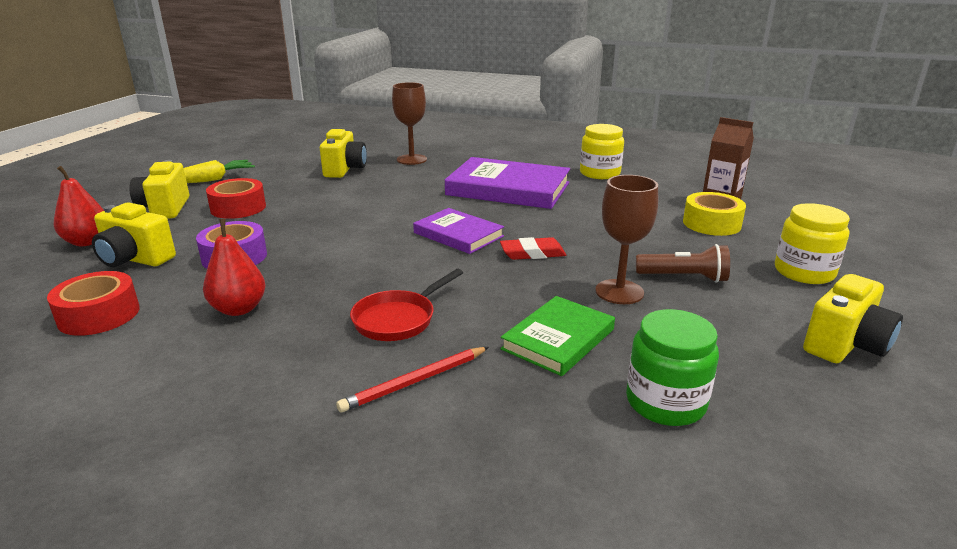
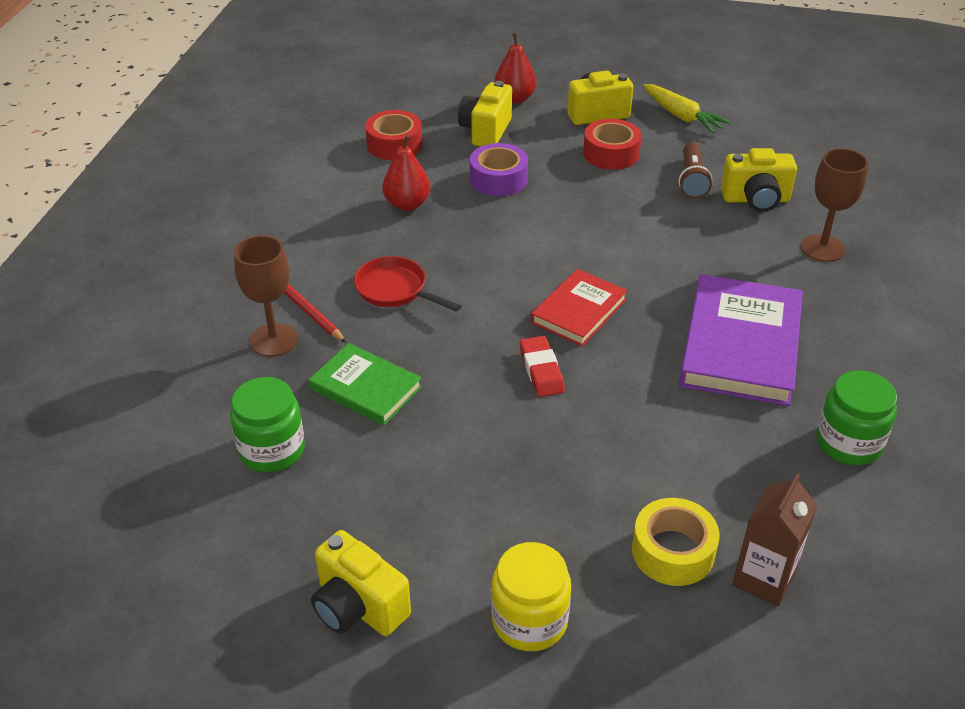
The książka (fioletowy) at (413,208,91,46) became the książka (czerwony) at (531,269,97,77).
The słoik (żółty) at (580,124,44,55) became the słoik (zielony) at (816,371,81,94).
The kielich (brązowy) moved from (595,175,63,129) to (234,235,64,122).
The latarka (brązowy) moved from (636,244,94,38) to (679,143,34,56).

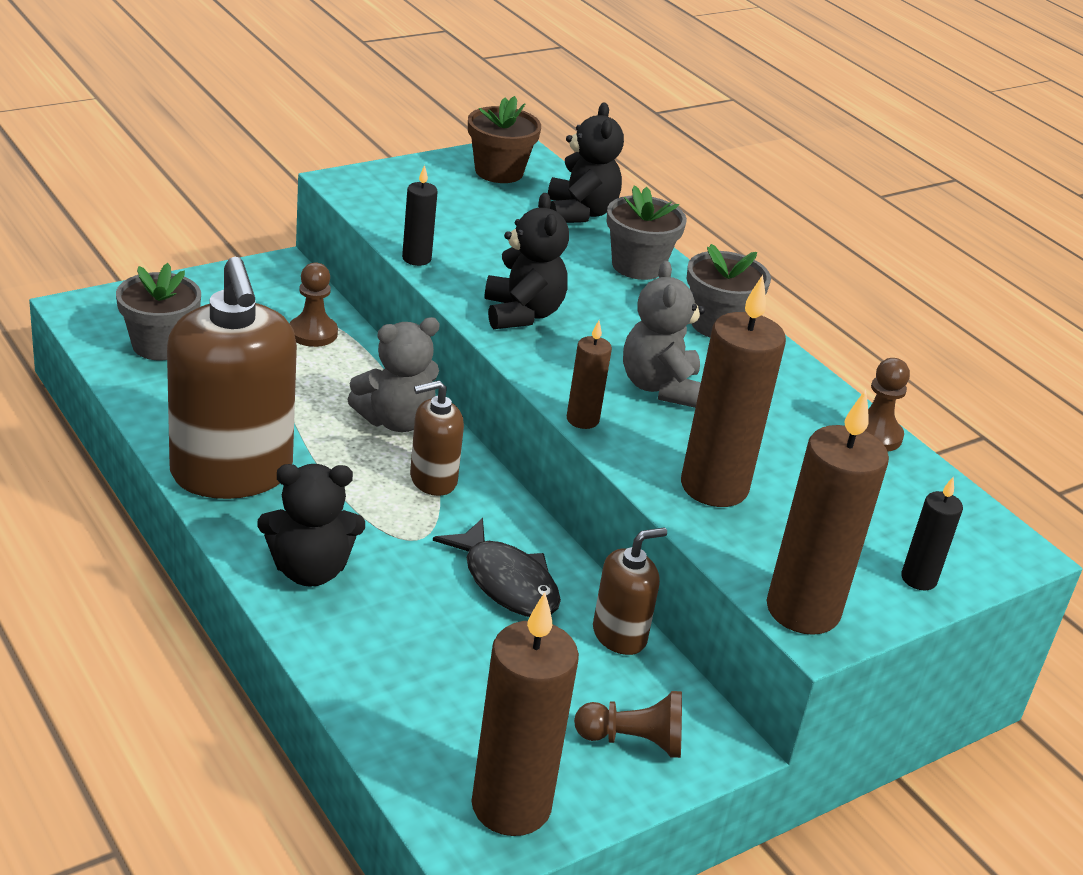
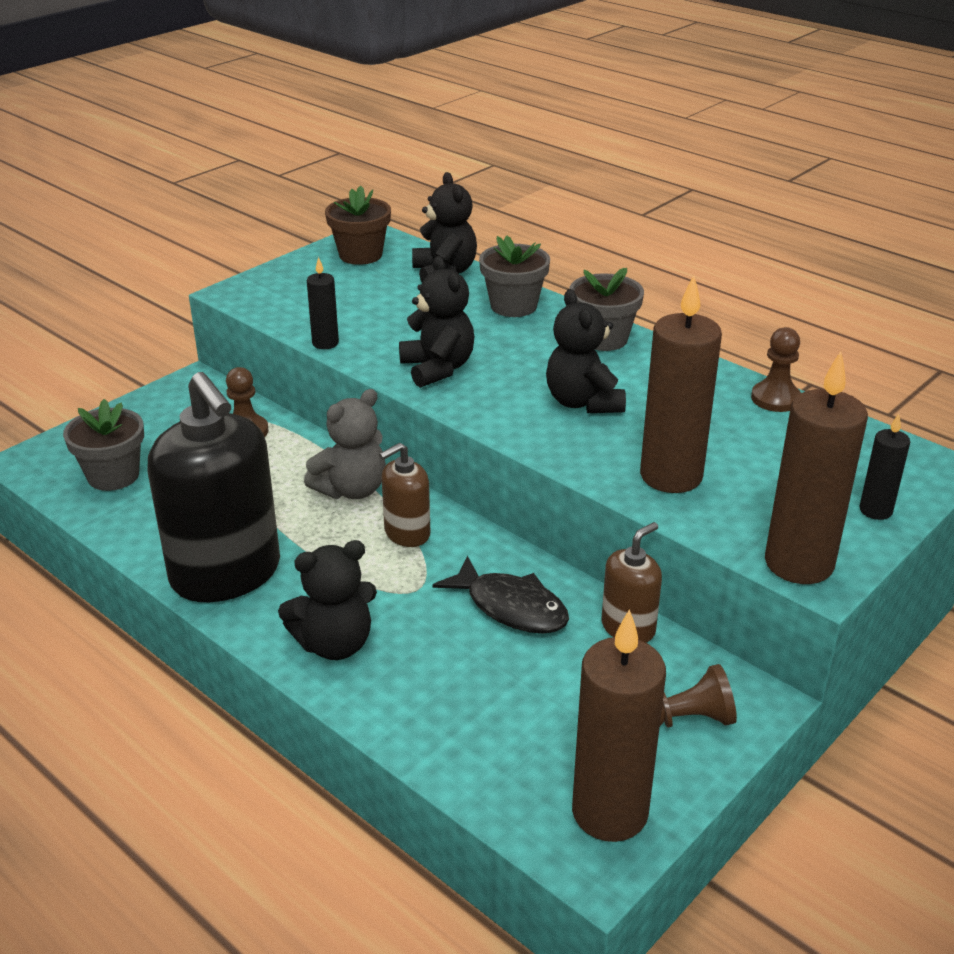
The dozownik mydła (brązowy) at (167,257,130,242) became the dozownik mydła (czarny) at (147,372,133,230).
The świeca (brązowy) at (567,320,45,109) disappeared.
The miś (szary) at (623,261,82,147) became the miś (czarny) at (546,289,80,124).

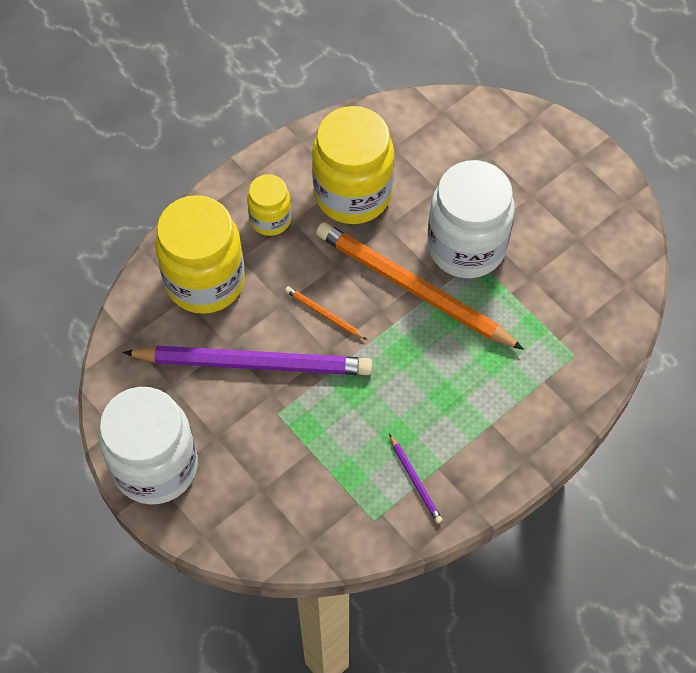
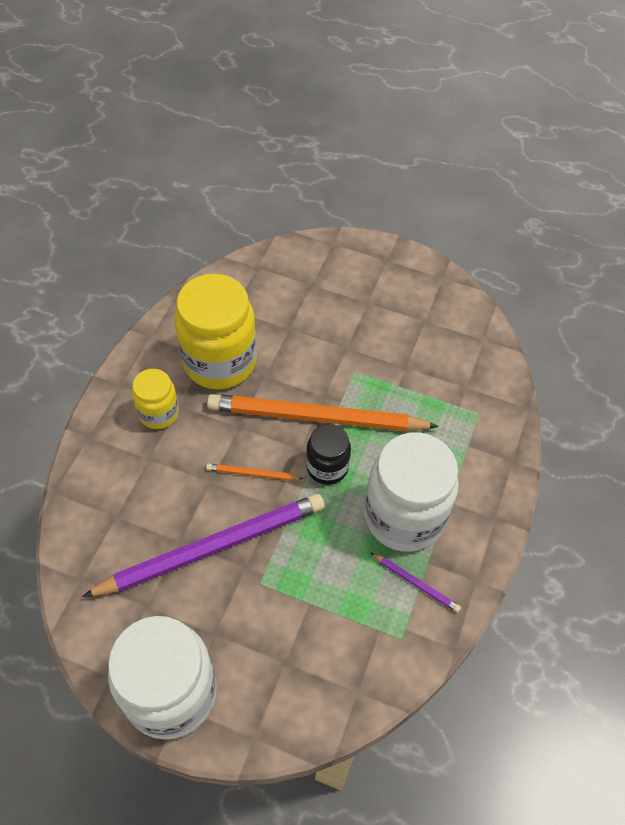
The słoik (żółty) at (155,195,90,119) disappeared.
The słoik (biały) moved from (427,160,88,118) to (364,432,95,120).
The słoik (czarny) at (306,424,45,61) appeared.

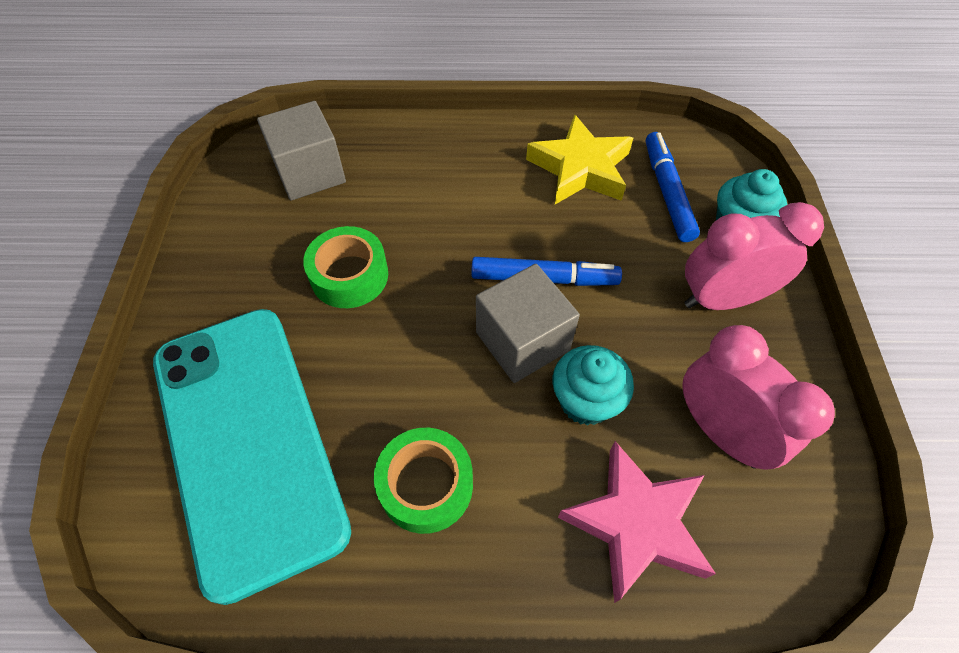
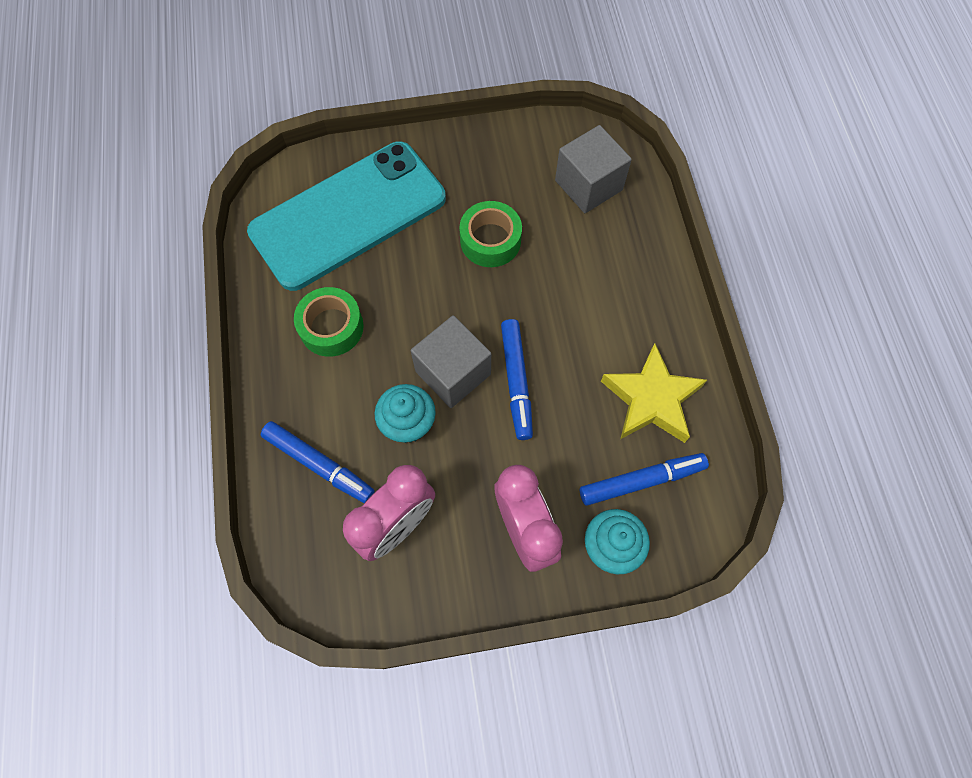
The gwiazda (różowy) at (558,441,158,162) was replaced by the flamaster (niebieski) at (261,421,114,82).

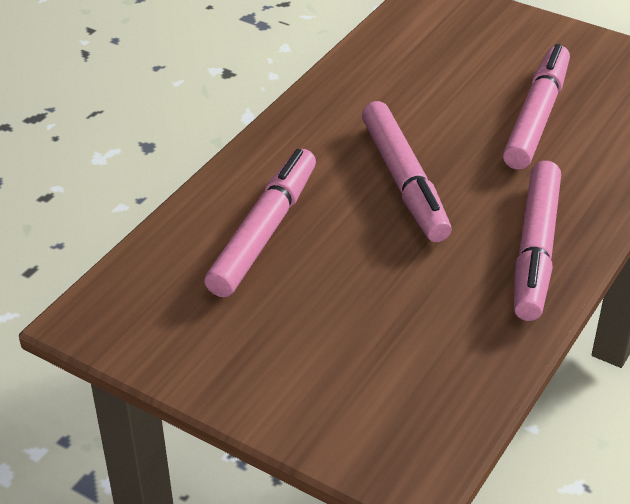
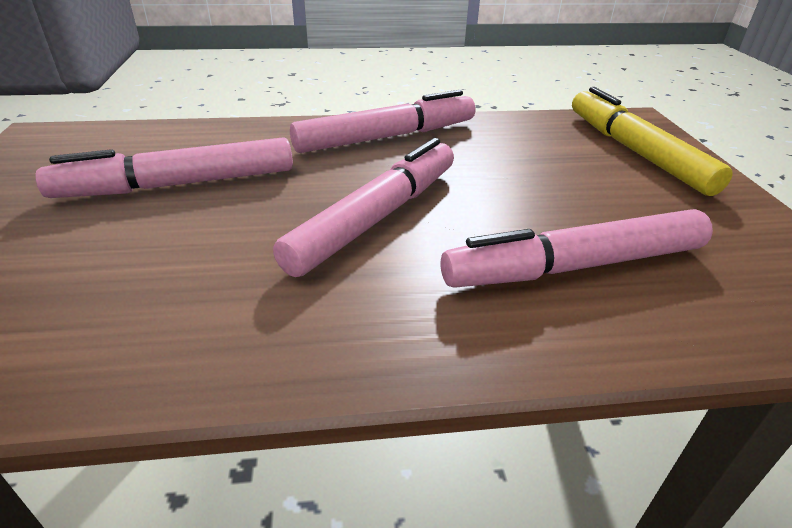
The flamaster (żółty) at (572,87,161,109) appeared.

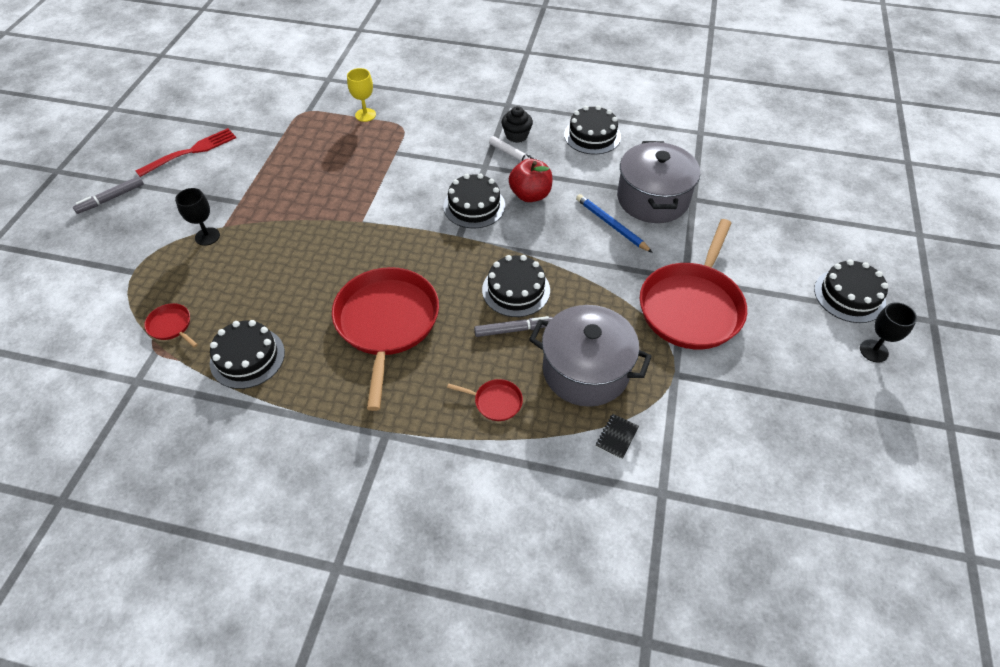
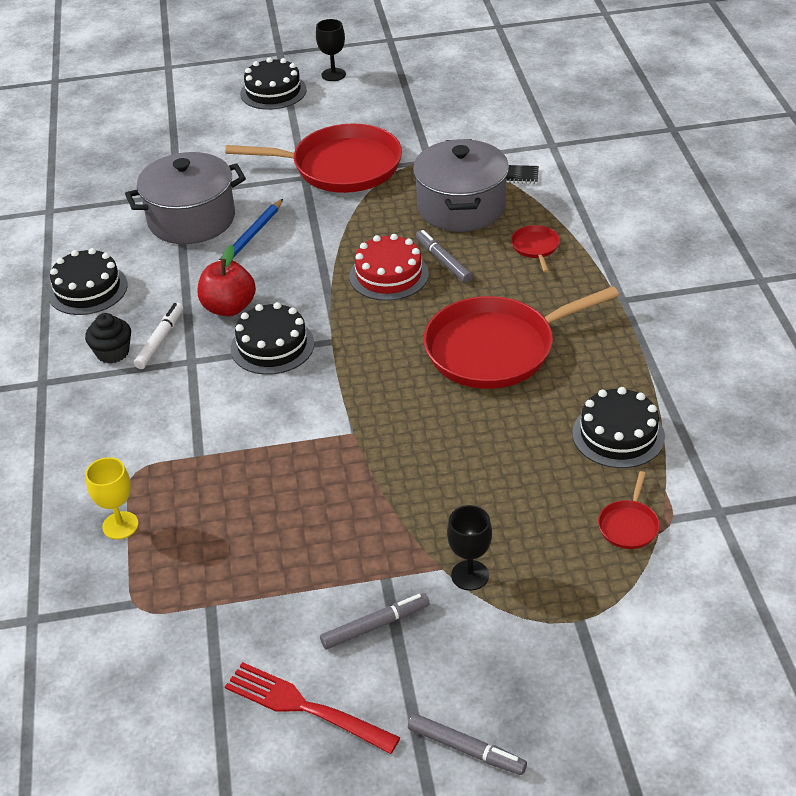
The tort (czarny) at (482,255,68,62) became the tort (czerwony) at (349,234,80,67).
The flamaster (szary) at (320,593,110,56) appeared.

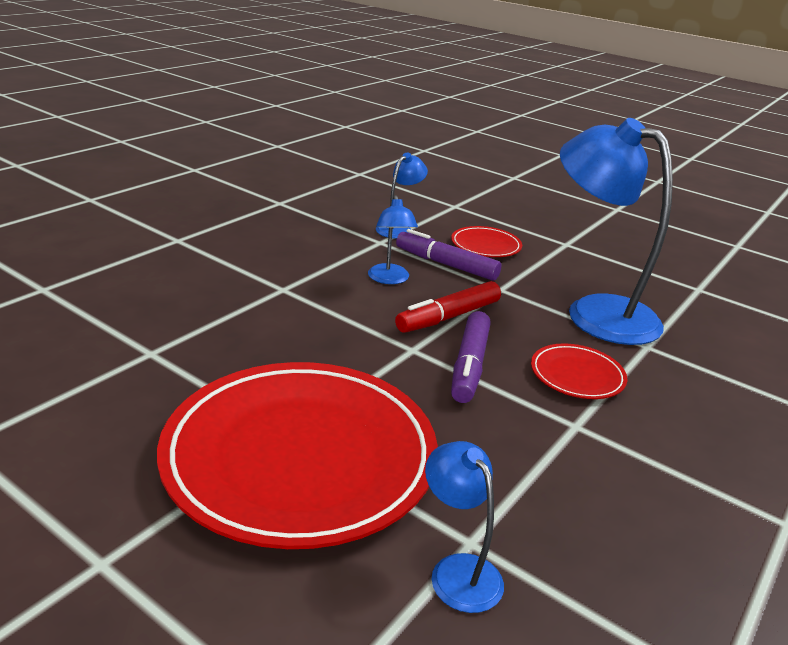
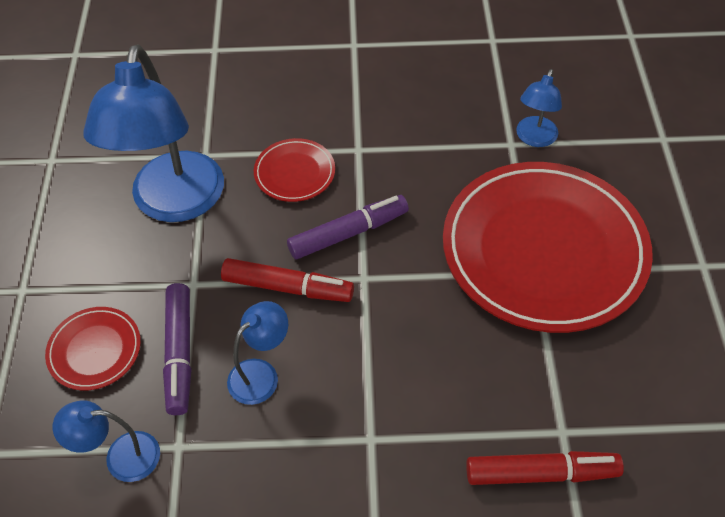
The flamaster (czerwony) at (466,451,158,34) appeared.

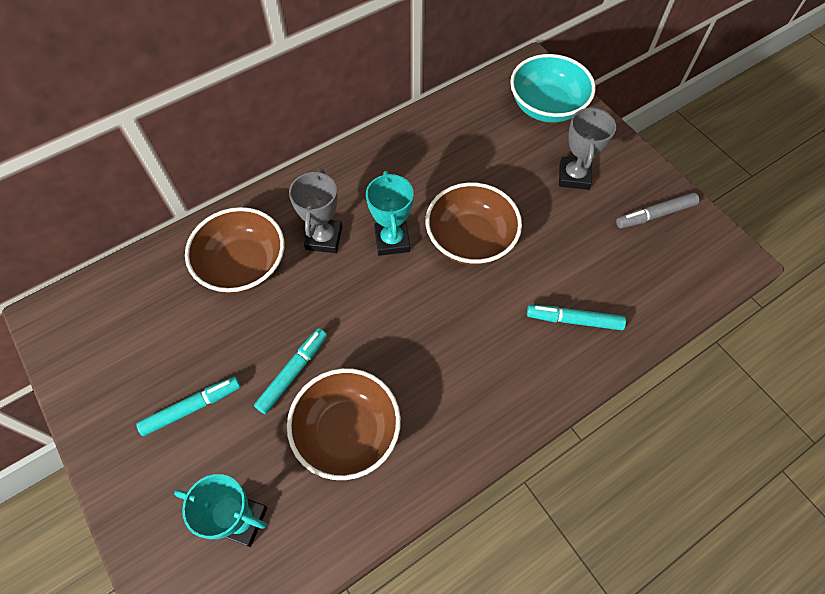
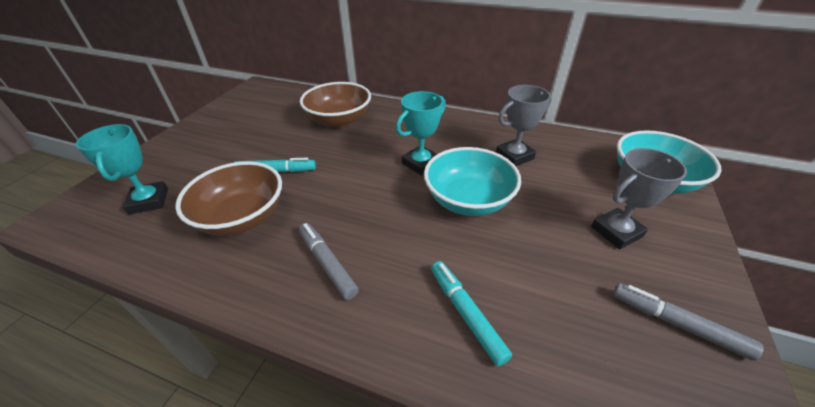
The flamaster (turkusowy) at (136,377,104,59) disappeared.
The puchar (szary) moved from (289,168,53,85) to (496,85,56,81).
The miska (brązowy) at (426,182,96,83) became the miska (turkusowy) at (424,147,97,69).
The flamaster (szary) at (299,223,60,77) appeared.

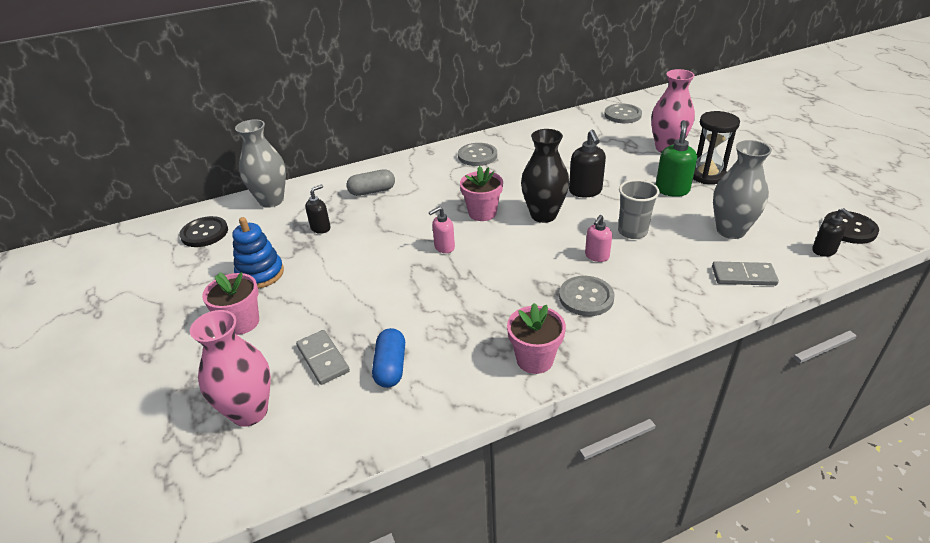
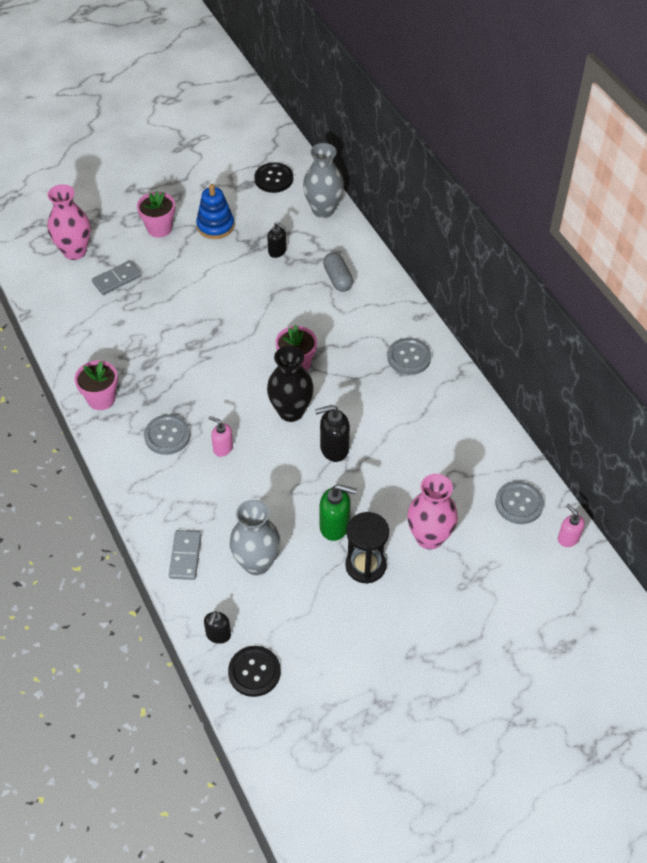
The kapsułka (niebieski) at (372,328,33,60) disappeared.
The dozownik mydła (różowy) moved from (429,207,26,46) to (558,504,27,43).
The szklanka (szary) at (618,179,41,60) disappeared.
The dozownik mydła (czarny) at (812,208,43,49) turned 45 degrees counterclockwise.

